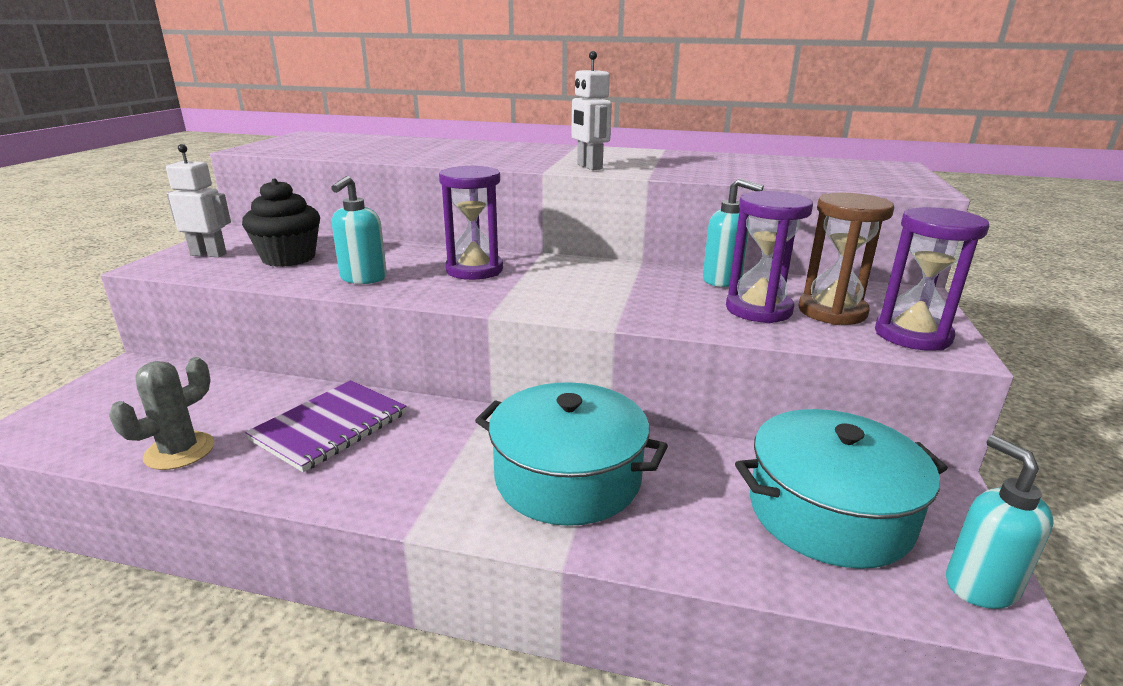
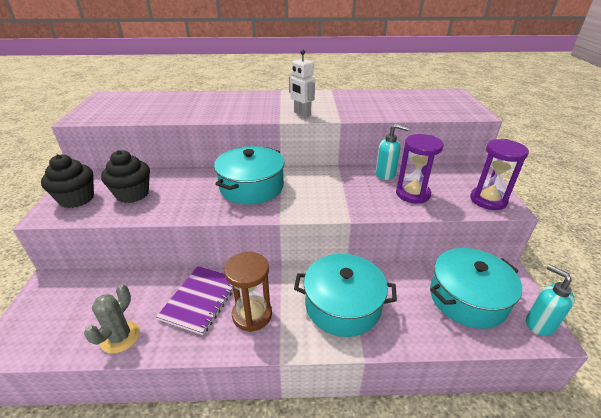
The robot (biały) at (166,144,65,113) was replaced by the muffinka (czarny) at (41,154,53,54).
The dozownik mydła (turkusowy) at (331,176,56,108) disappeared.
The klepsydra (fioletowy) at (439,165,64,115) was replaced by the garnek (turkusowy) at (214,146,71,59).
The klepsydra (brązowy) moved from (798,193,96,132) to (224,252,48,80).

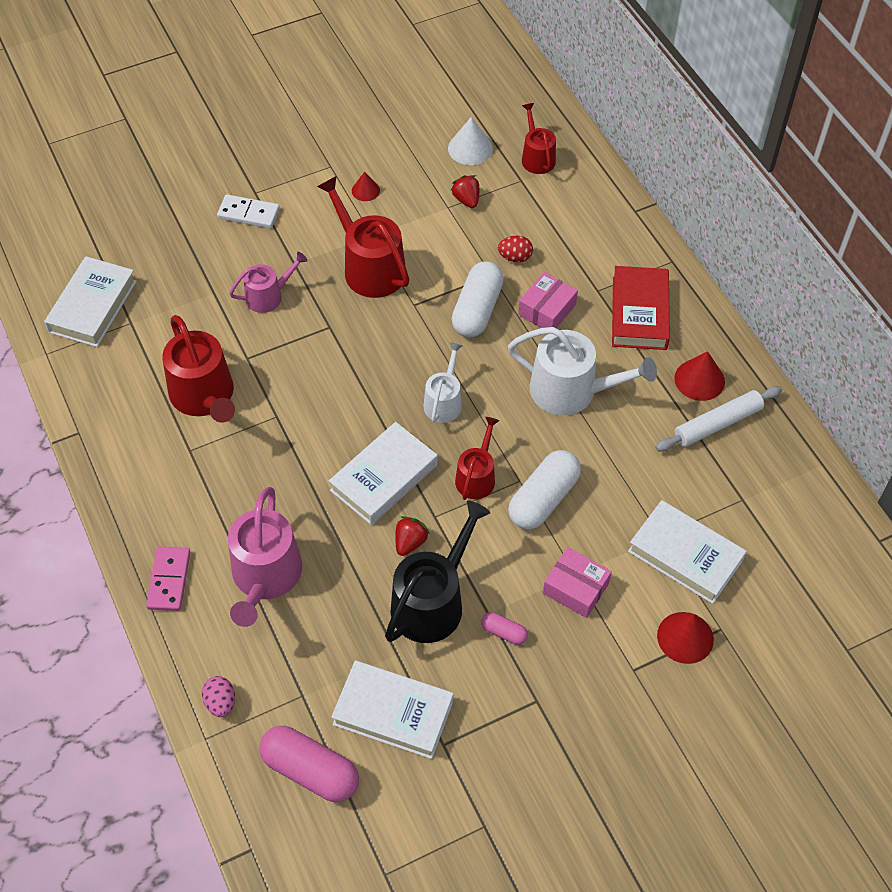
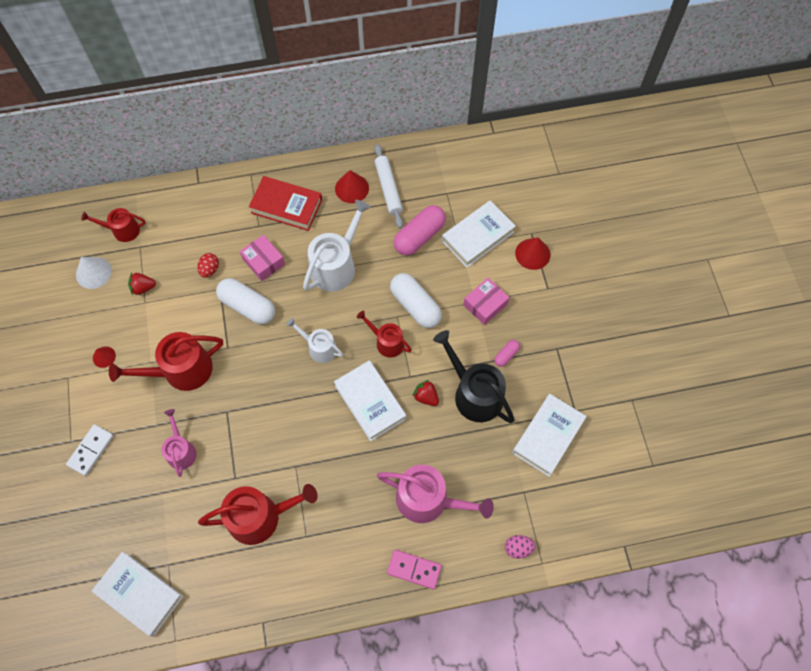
The kapsułka (różowy) moved from (259,726,100,76) to (394,205,52,51).

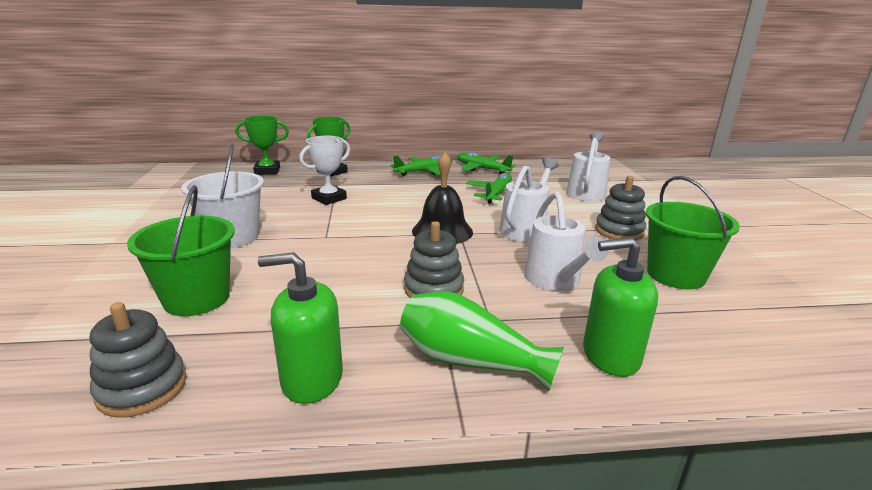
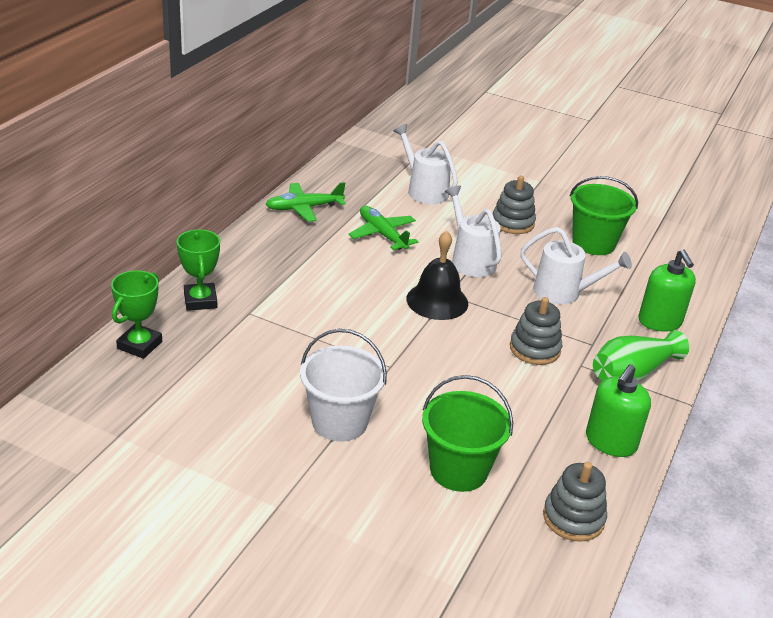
The puchar (biały) at (299,136,51,69) disappeared.
The samolot (zielony) at (391,155,61,21) disappeared.
The dozownik mydła (zielony) at (583,237,75,140) turned 45 degrees counterclockwise.

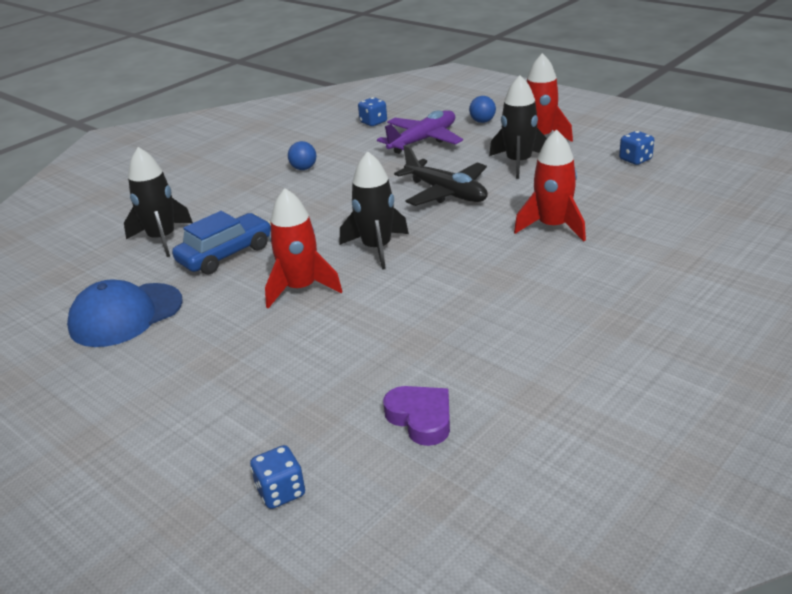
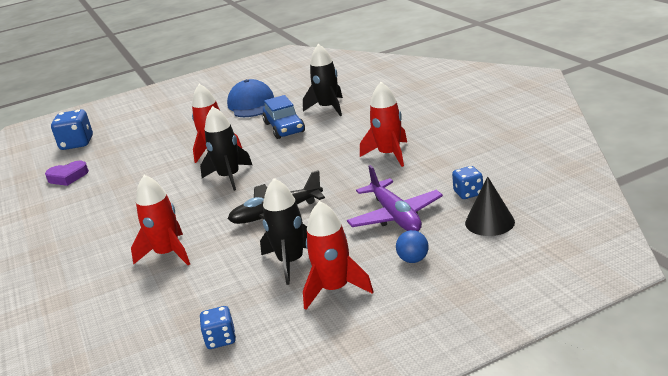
The kostka do gry (niebieski) at (250,445,55,64) changed to 1.68 times the size.
The piłka (niebieski) at (288,141,28,29) was replaced by the rakieta (czerwony) at (360,82,47,85).
The stożek (czarny) at (465,176,50,60) appeared.

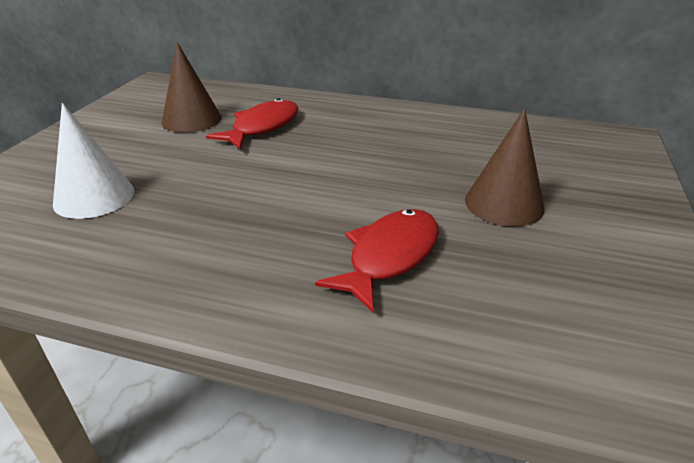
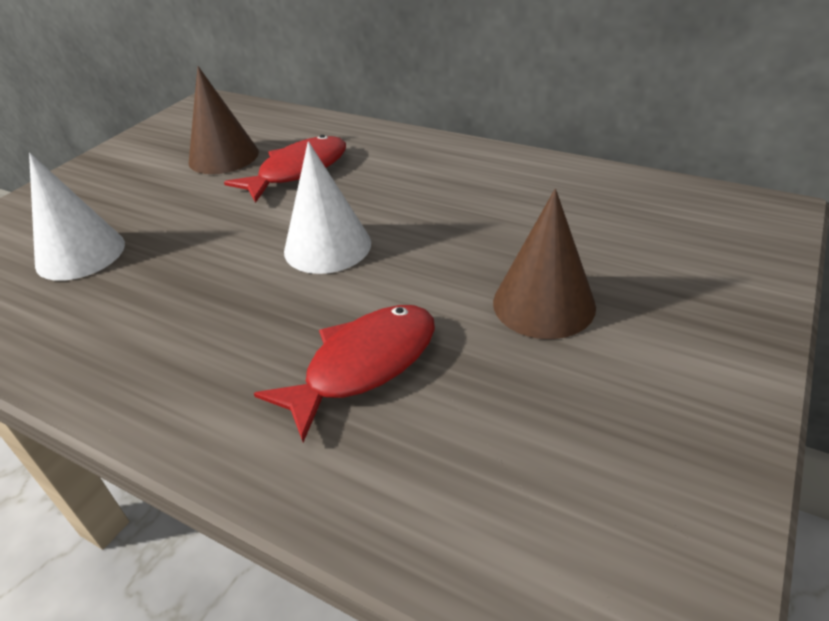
The stożek (biały) at (284,141,87,133) appeared.

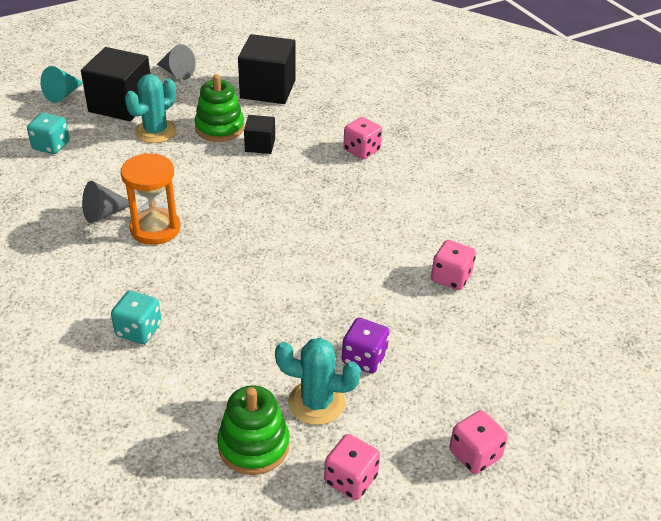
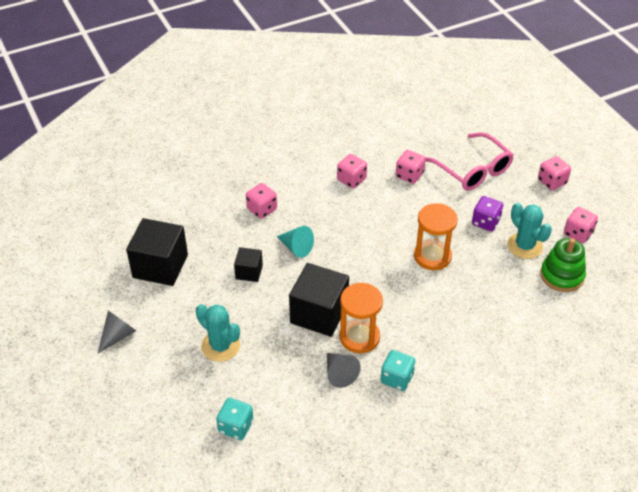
The stożek (turkusowy) moved from (40,66,43,37) to (277,226,37,32).
The sześcian (czarny) moved from (81,47,69,74) to (289,263,60,74).
The kostka do gry (turkusowy) moved from (111,290,51,54) to (381,350,34,41).
The zabawka nakładanka (zielony) at (194,74,50,68) disappeared.
The kaktus (turkusowy) at (275,338,86,87) turned 45 degrees counterclockwise.
The kostka do gry (różowy) at (337,154,30,34) appeared.
The klepsydra (pomarańczowy) at (414,203,44,67) appeared.
The okulary (różowy) at (425,132,89,59) appeared.

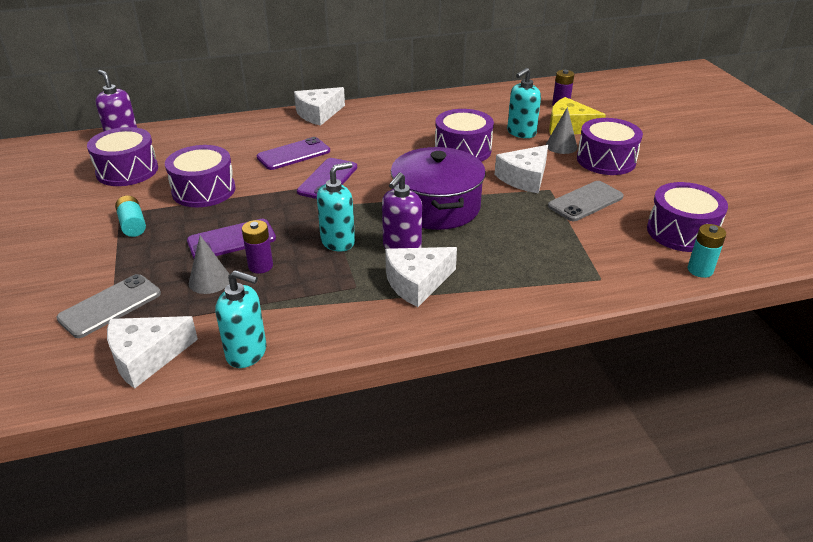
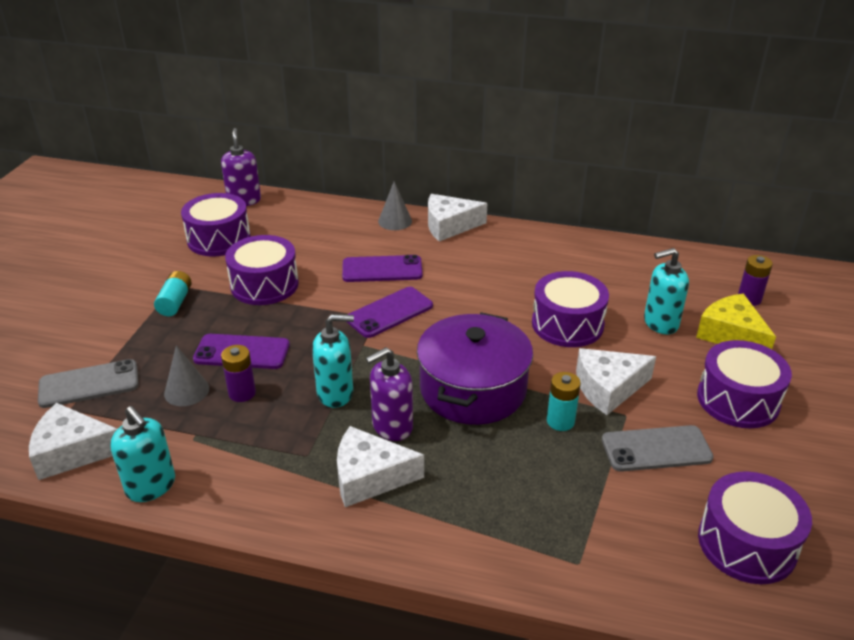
The stożek (szary) moved from (546,107,31,47) to (378,181,34,49).
The bateria (turkusowy) moved from (688,224,38,54) to (547,372,34,59).

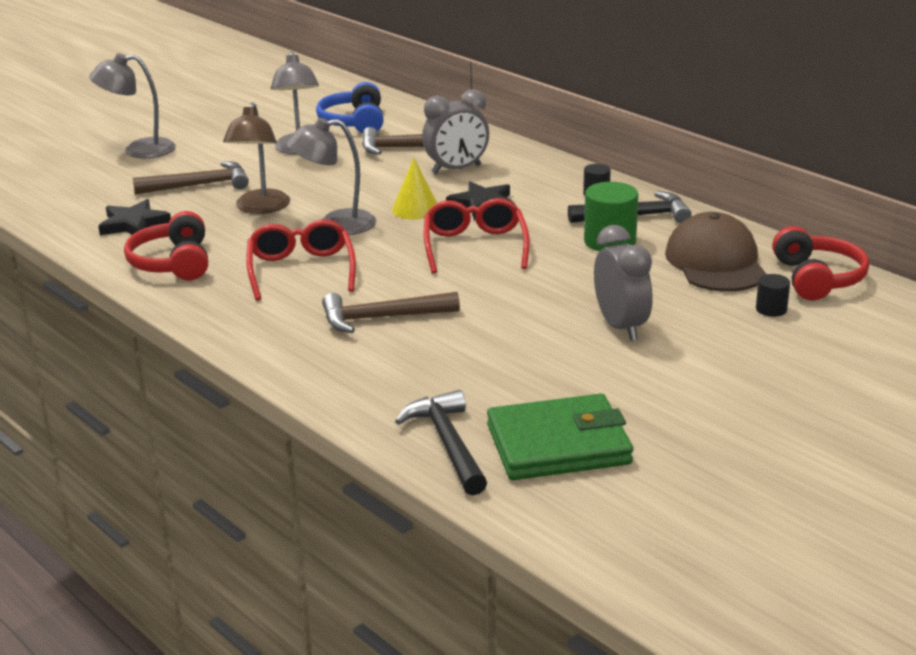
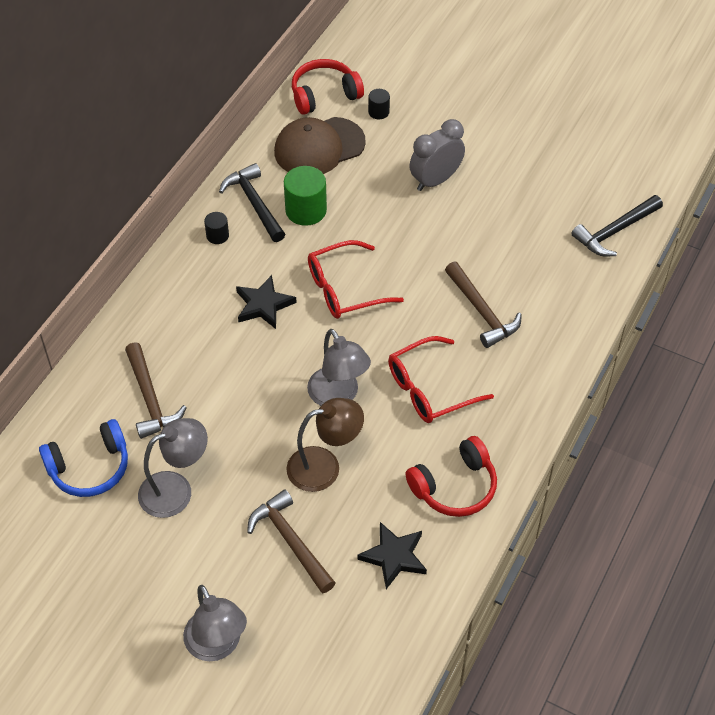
The stożek (żółty) at (392,157,45,63) disappeared.
The budzik (szary) at (422,89,67,85) disappeared.
The portfel (zielony) at (487,394,146,86) disappeared.

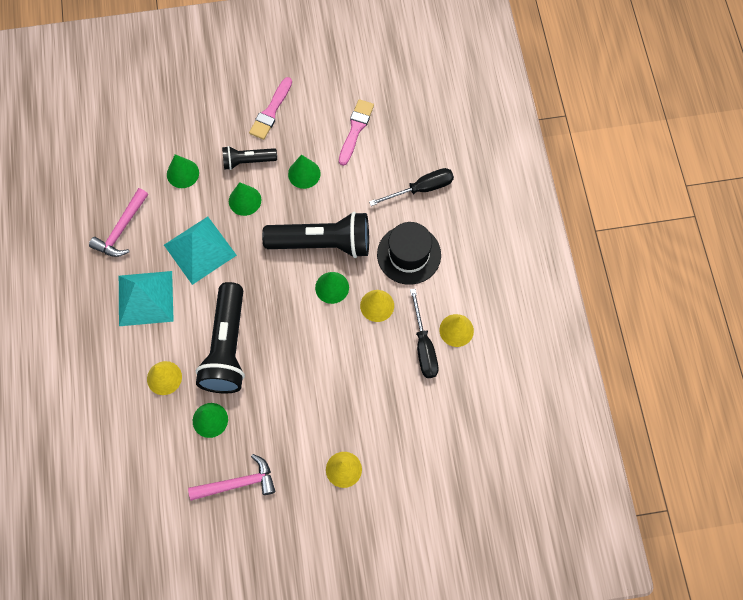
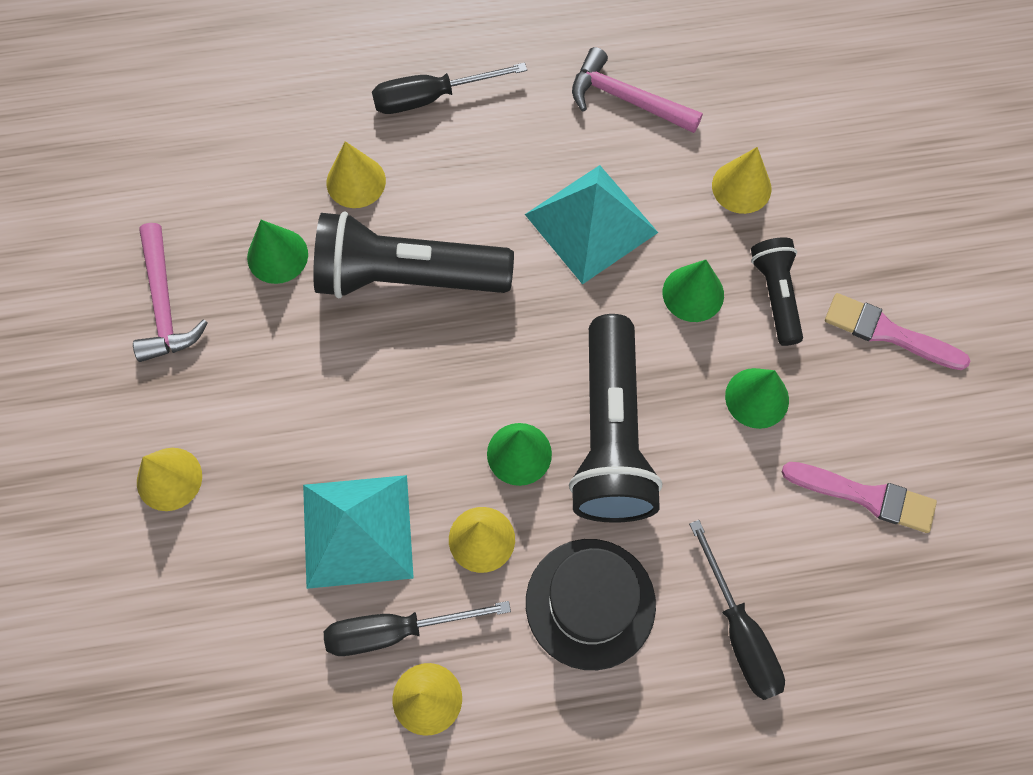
The piramida (turkusowy) moved from (119,271,55,55) to (303,475,111,114).
The stożek (zielony) at (167,154,32,34) became the stożek (żółty) at (712,147,59,67).
The śrubokręt (czarny) at (372,63,155,51) appeared.

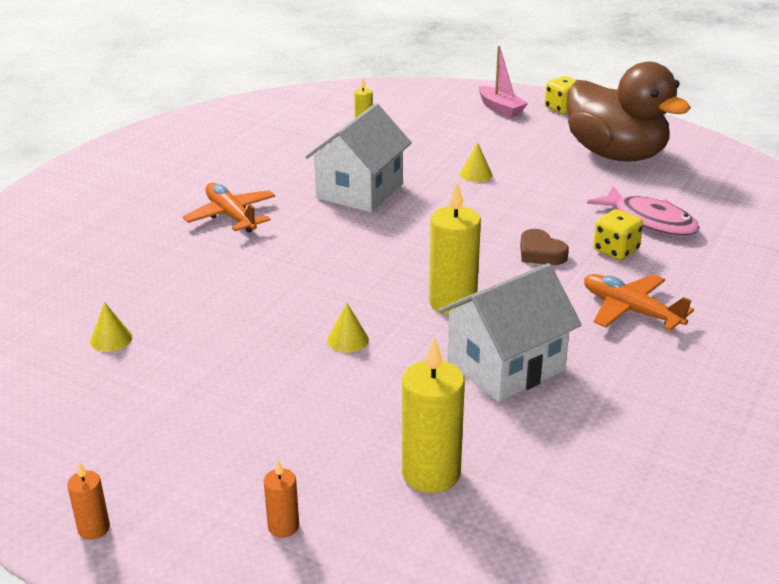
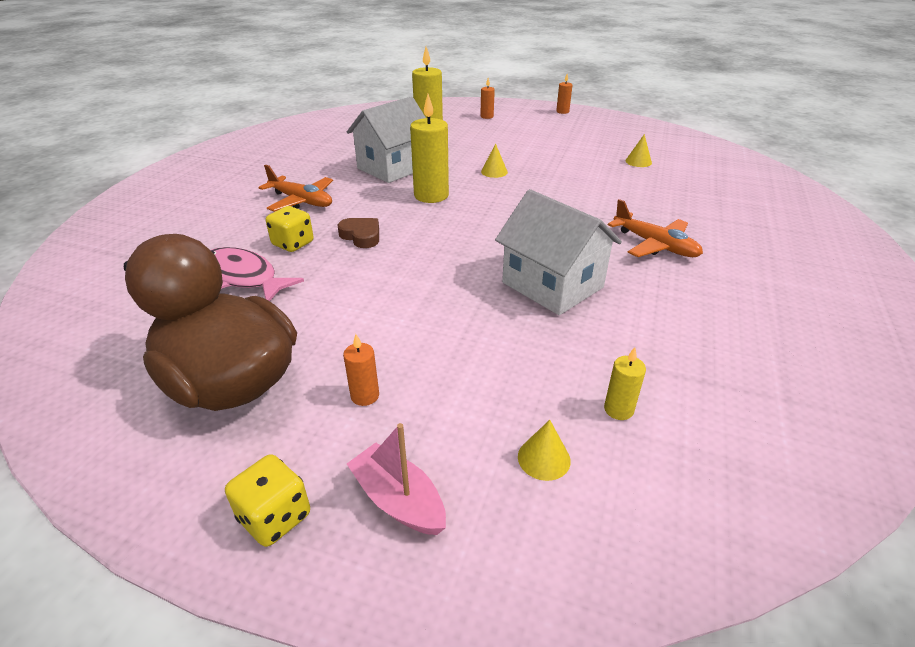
The domek (biały) at (305,103,107,109) turned 60 degrees counterclockwise.
The stożek (żółty) moved from (460,142,32,40) to (518,420,53,61).
The świeca (pomarańczowy) at (343,334,36,72) appeared.

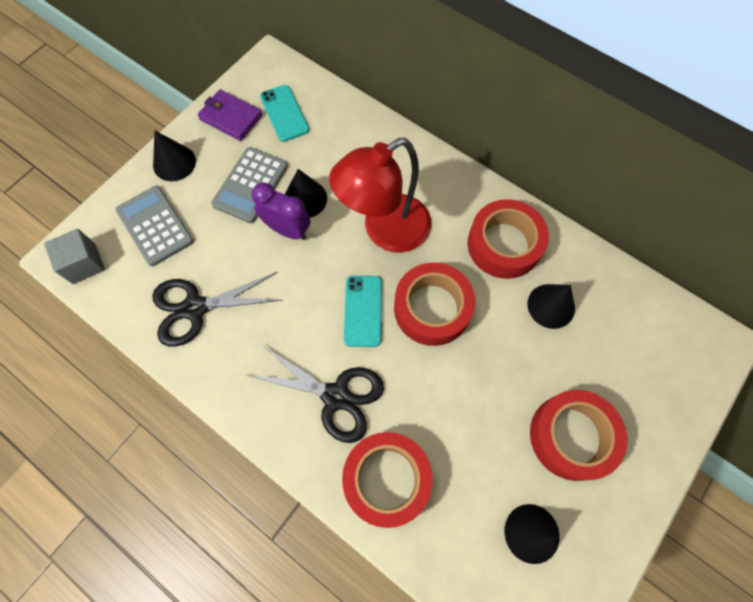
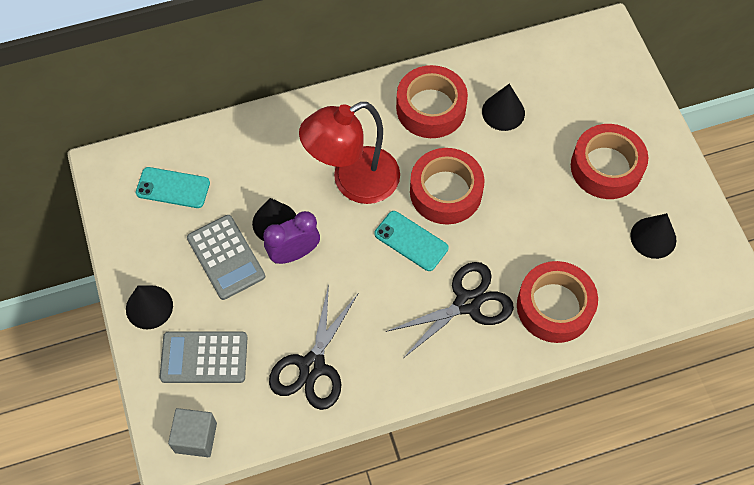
The portfel (fioletowy) at (198,89,64,52) disappeared.
The lampka (czerwony) at (329,138,102,115) turned 60 degrees clockwise.

